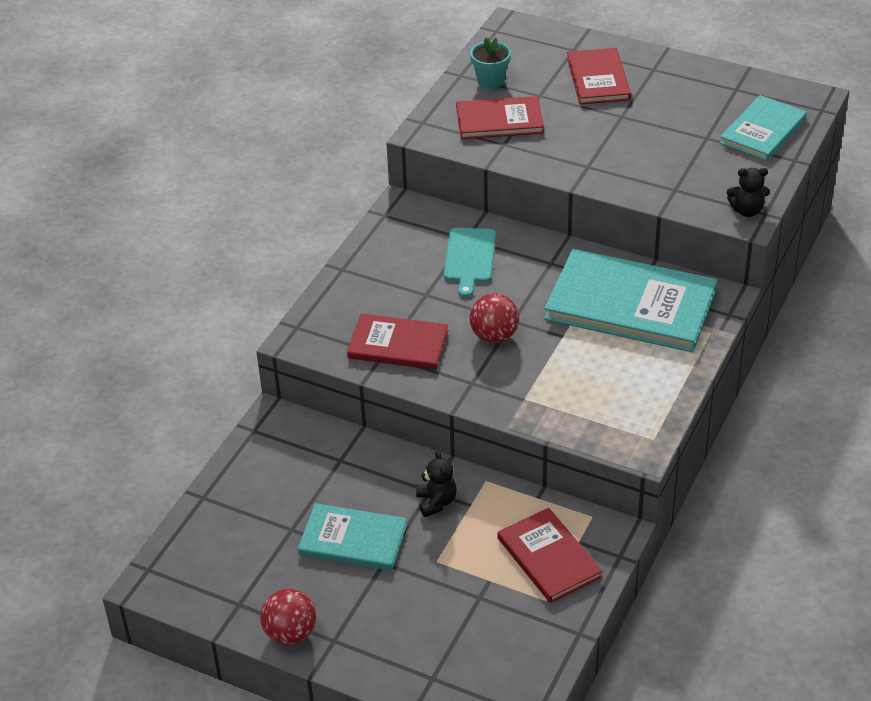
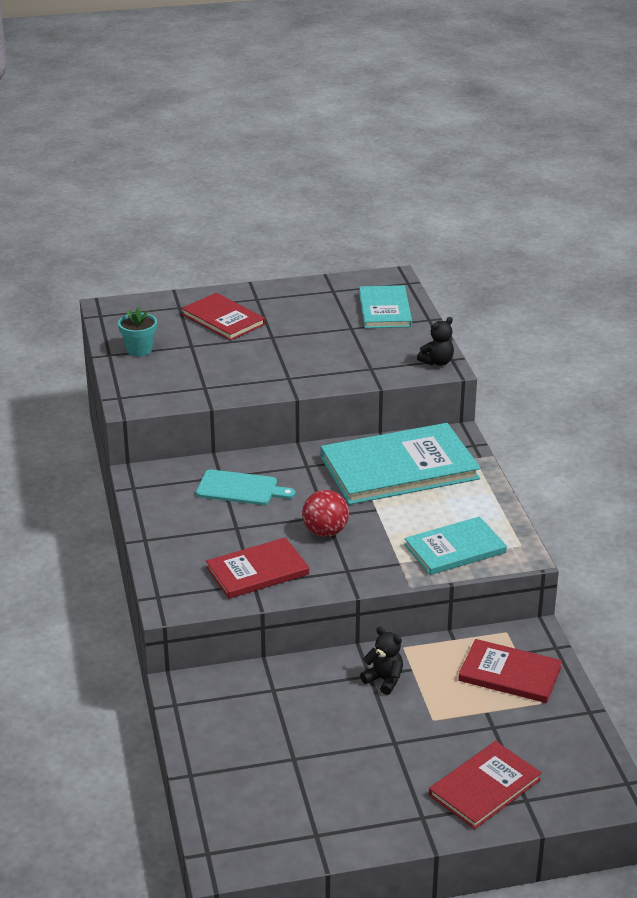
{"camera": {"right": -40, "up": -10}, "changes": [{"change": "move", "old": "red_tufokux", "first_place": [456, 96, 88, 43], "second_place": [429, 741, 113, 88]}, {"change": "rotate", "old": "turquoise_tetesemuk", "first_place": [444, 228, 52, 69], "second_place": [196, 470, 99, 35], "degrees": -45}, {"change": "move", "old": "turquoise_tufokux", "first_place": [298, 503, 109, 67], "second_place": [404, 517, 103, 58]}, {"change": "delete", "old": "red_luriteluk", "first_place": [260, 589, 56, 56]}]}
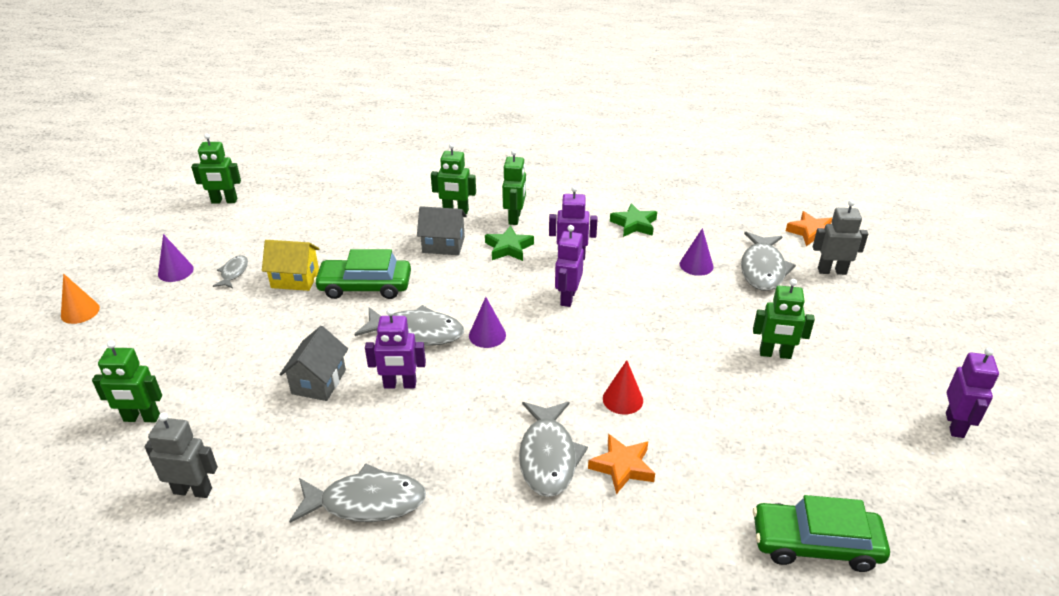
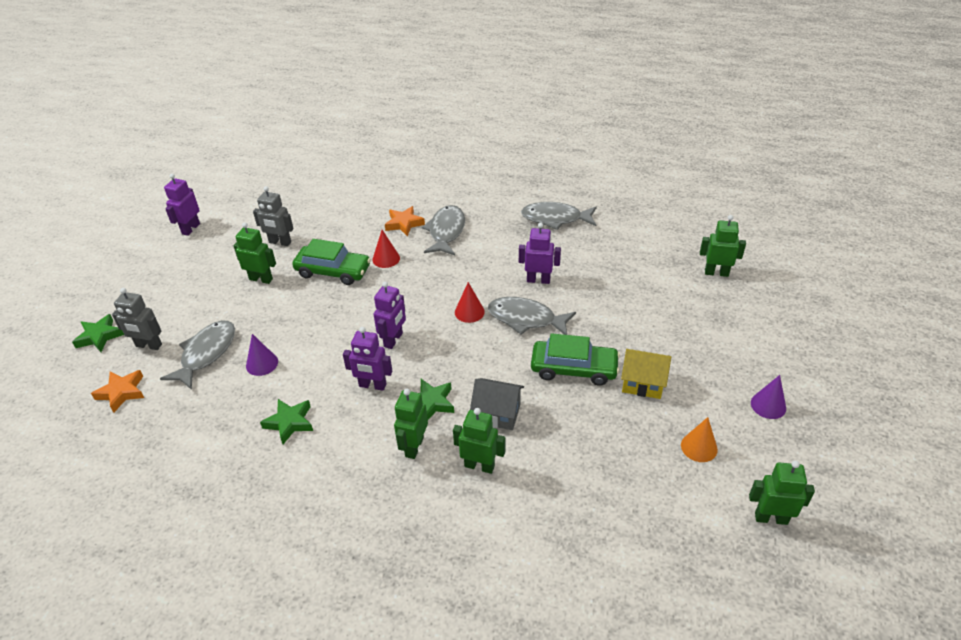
{"camera": {"right": -170, "up": 5}, "changes": [{"change": "delete", "old": "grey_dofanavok", "first_place": [213, 255, 35, 33]}, {"change": "move", "old": "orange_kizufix", "first_place": [61, 274, 39, 50], "second_place": [681, 417, 37, 45]}, {"change": "recolor", "old": "purple_kizufix", "new": "red_kizufix", "first_place": [469, 297, 37, 51], "second_place": [455, 282, 30, 41]}, {"change": "delete", "old": "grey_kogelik", "first_place": [279, 326, 69, 75]}, {"change": "move", "old": "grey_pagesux", "first_place": [145, 413, 73, 85], "second_place": [253, 186, 41, 60]}, {"change": "move", "old": "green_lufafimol", "first_place": [753, 495, 137, 77], "second_place": [292, 239, 79, 46]}, {"change": "insert", "new": "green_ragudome", "second_place": [72, 314, 52, 38]}]}
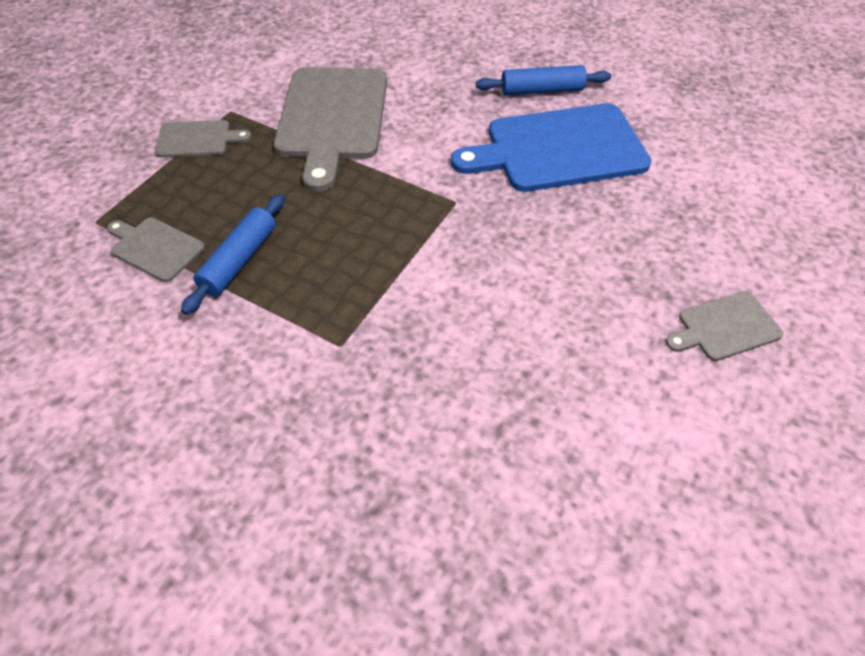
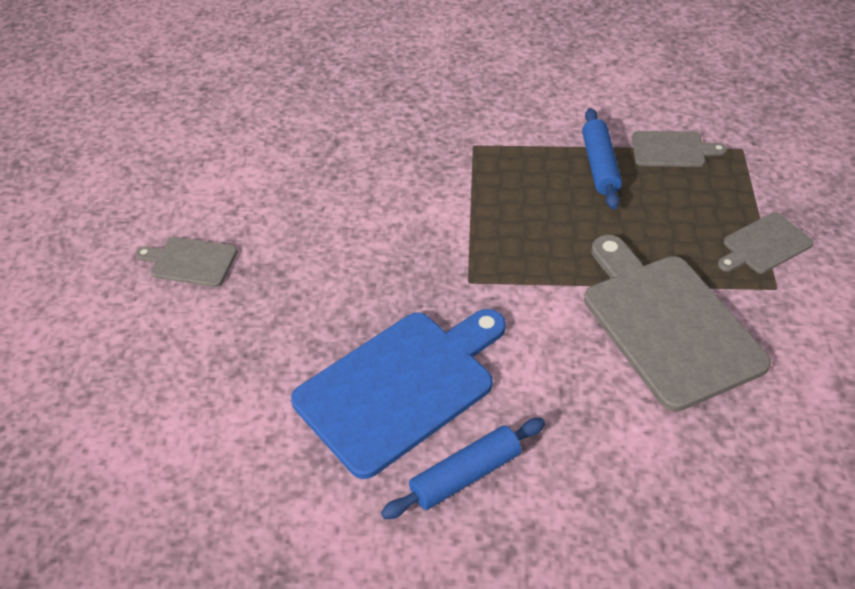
{"camera": {"right": 155, "up": -5}, "changes": [{"change": "rotate", "old": "grey_tetesemuk", "first_place": [666, 291, 117, 70], "second_place": [135, 237, 102, 50], "degrees": -120}]}
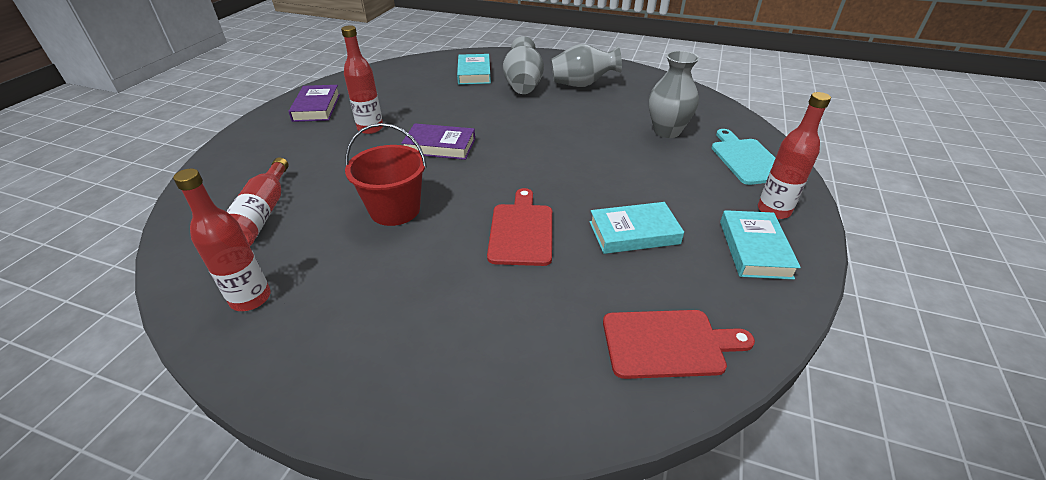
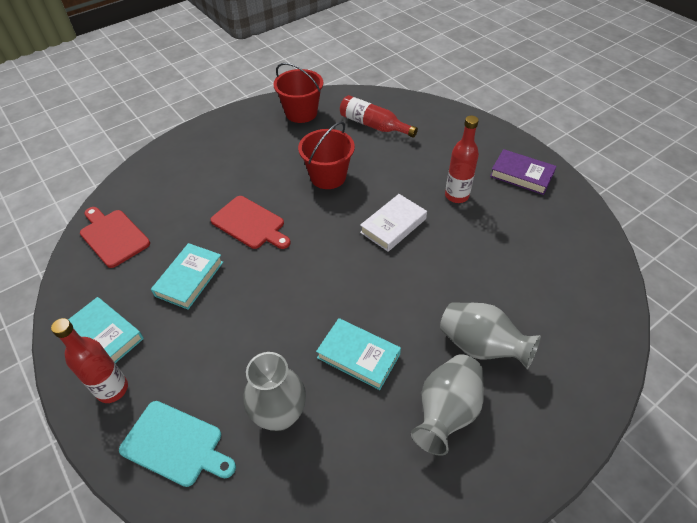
{"camera": {"right": 125, "up": 10}, "changes": [{"change": "move", "old": "turquoise_tufokux", "first_place": [457, 54, 34, 31], "second_place": [316, 318, 85, 72]}, {"change": "recolor", "old": "purple_tufokux", "new": "white_tufokux", "first_place": [401, 123, 74, 37], "second_place": [360, 194, 67, 58]}, {"change": "replace", "old": "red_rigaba", "new": "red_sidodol", "first_place": [173, 168, 98, 143], "second_place": [274, 63, 49, 60]}, {"change": "rotate", "old": "red_tetesemuk", "first_place": [603, 310, 152, 69], "second_place": [80, 207, 70, 61], "degrees": 105}]}
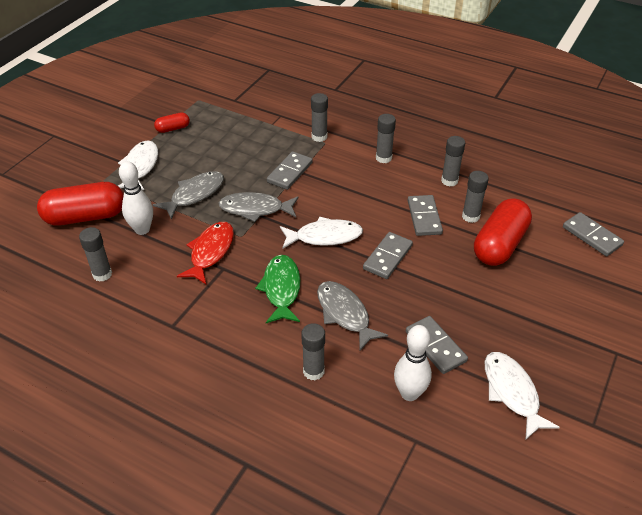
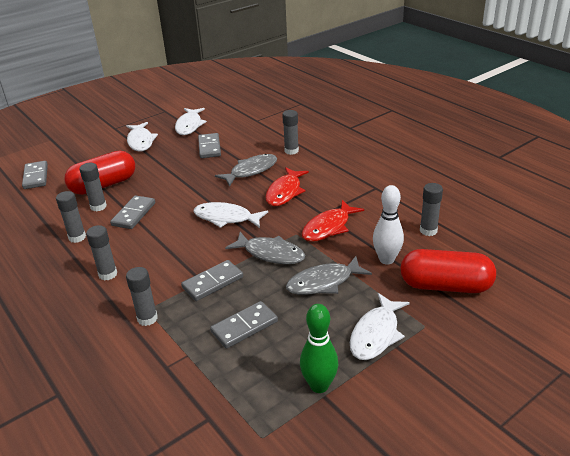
{"camera": {"right": -155, "up": -10}, "changes": [{"change": "replace", "old": "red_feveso", "new": "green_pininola", "first_place": [154, 112, 36, 21], "second_place": [300, 304, 38, 89]}, {"change": "move", "old": "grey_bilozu", "first_place": [363, 232, 50, 47], "second_place": [210, 301, 68, 48]}, {"change": "recolor", "old": "green_dofanavok", "new": "red_dofanavok", "first_place": [255, 255, 45, 68], "second_place": [266, 167, 43, 39]}, {"change": "rotate", "old": "grey_dofanavok", "first_place": [317, 281, 71, 70], "second_place": [215, 154, 62, 33], "degrees": -120}, {"change": "delete", "old": "white_pininola", "first_place": [394, 325, 38, 76]}, {"change": "insert", "new": "white_dofanavok", "second_place": [126, 122, 32, 29]}]}
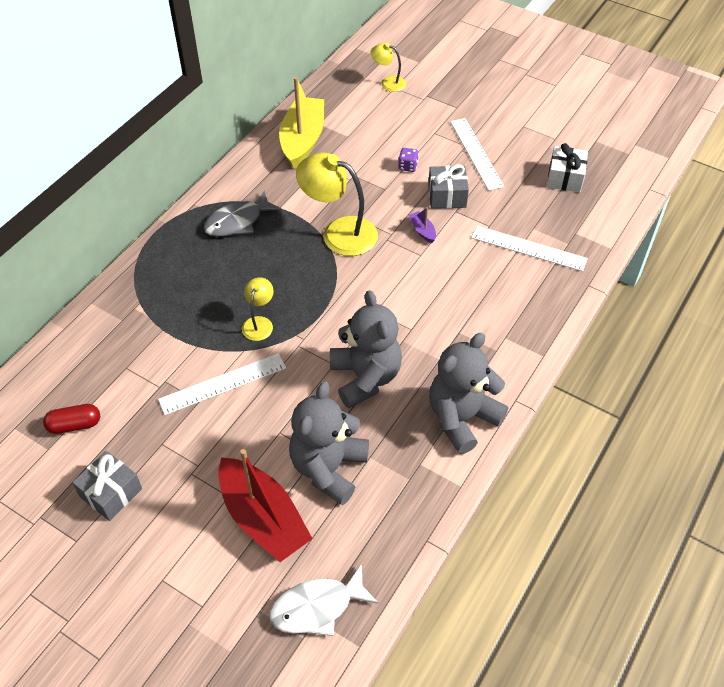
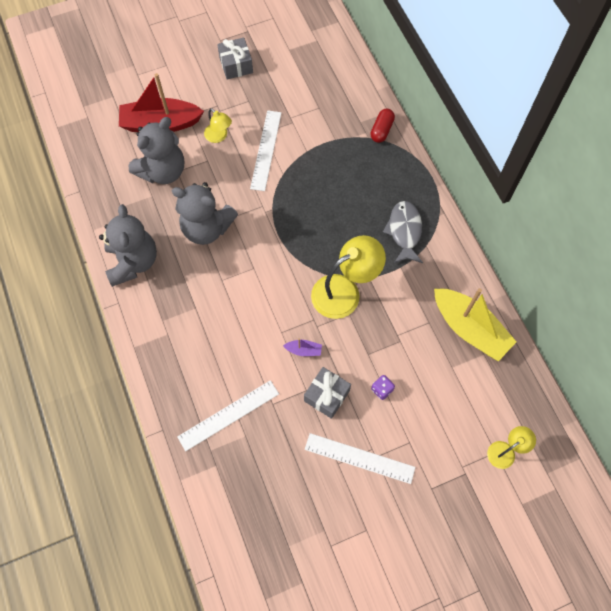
{"camera": {"right": 125, "up": 15}, "changes": [{"change": "delete", "old": "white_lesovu", "first_place": [547, 143, 41, 50]}, {"change": "move", "old": "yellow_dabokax", "first_place": [242, 277, 32, 64], "second_place": [204, 108, 28, 35]}, {"change": "rotate", "old": "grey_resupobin", "first_place": [289, 382, 80, 123], "second_place": [128, 117, 56, 67], "degrees": 75}, {"change": "move", "old": "red_feveso", "first_place": [43, 404, 57, 30], "second_place": [370, 109, 25, 34]}, {"change": "delete", "old": "white_dofanavok", "first_place": [270, 564, 108, 72]}]}
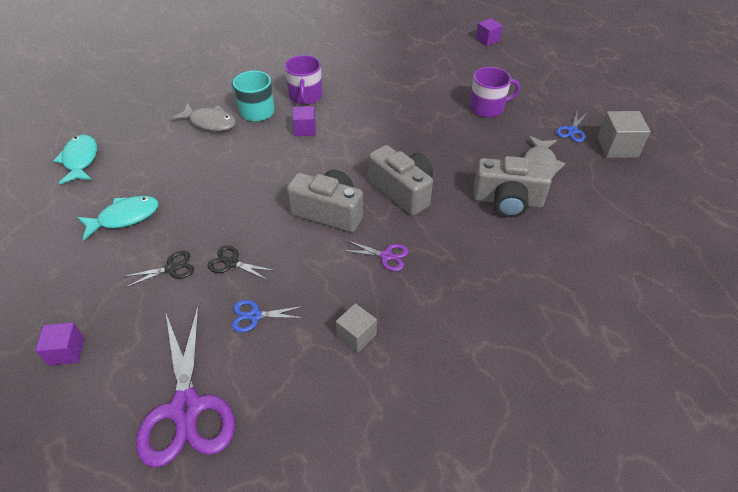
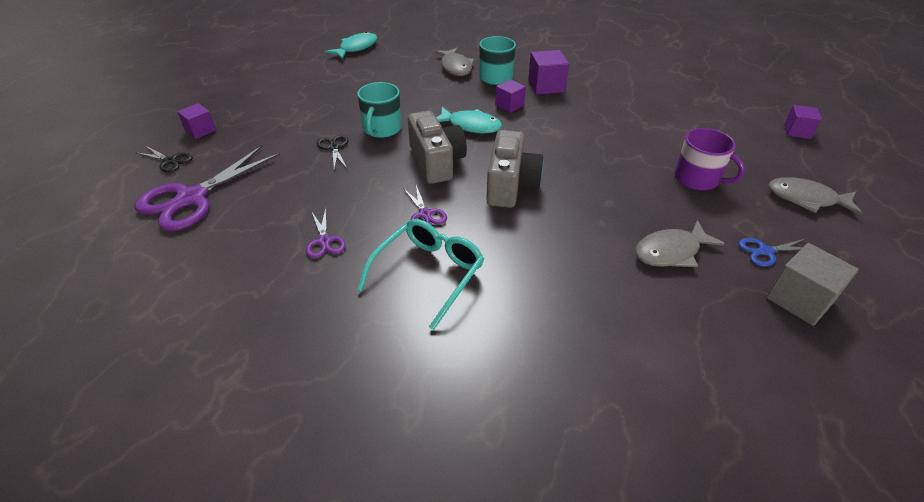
{"camera": {"right": 50, "up": -5}, "changes": [{"change": "replace", "old": "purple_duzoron", "new": "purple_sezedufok", "first_place": [285, 55, 37, 50], "second_place": [528, 50, 41, 45]}, {"change": "delete", "old": "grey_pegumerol", "first_place": [473, 156, 79, 62]}, {"change": "move", "old": "turquoise_dofanavok", "first_place": [77, 196, 81, 44], "second_place": [437, 107, 65, 27]}, {"change": "move", "old": "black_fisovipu", "first_place": [123, 251, 71, 37], "second_place": [135, 145, 58, 28]}, {"change": "delete", "old": "blue_fisovipu", "first_place": [232, 300, 72, 32]}, {"change": "replace", "old": "grey_sezedufok", "new": "purple_fisovipu", "first_place": [336, 303, 41, 50], "second_place": [306, 208, 40, 50]}, {"change": "insert", "new": "turquoise_duzoron", "second_place": [357, 82, 45, 56]}, {"change": "insert", "new": "grey_dofanavok", "second_place": [768, 177, 95, 39]}, {"change": "insert", "new": "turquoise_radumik", "second_place": [357, 219, 127, 111]}]}
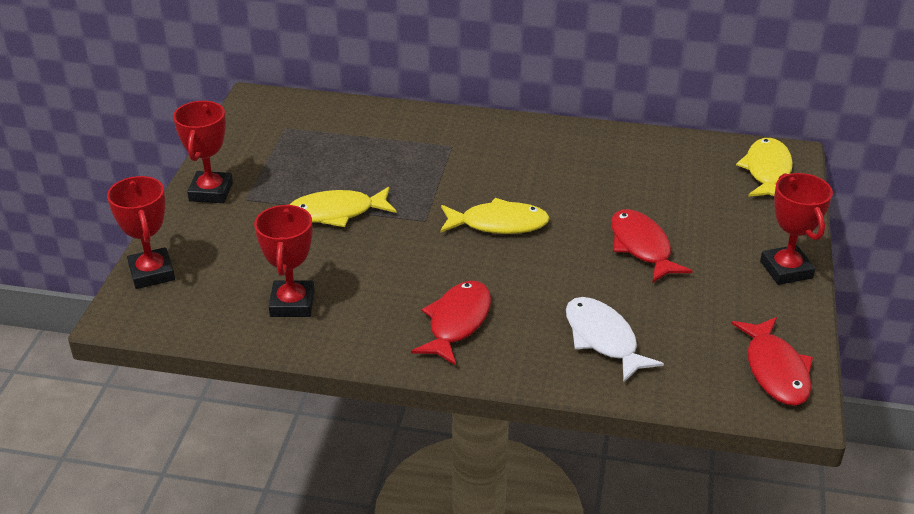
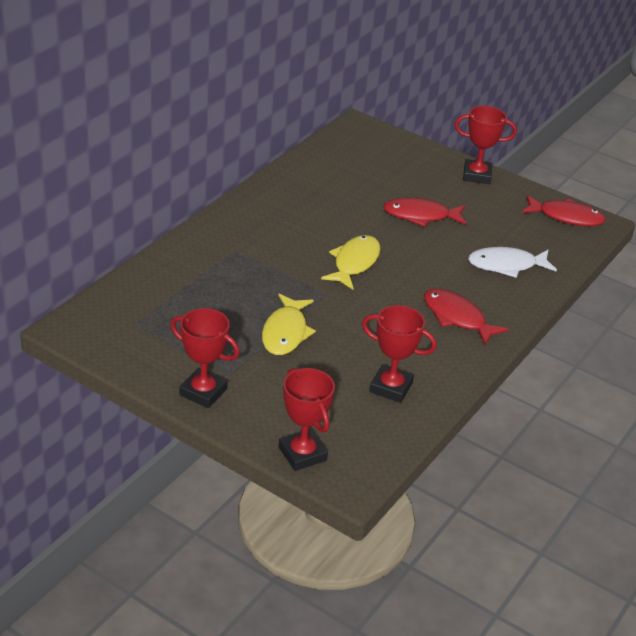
{"camera": {"right": -70, "up": 0}, "changes": [{"change": "delete", "old": "yellow_dofanavok", "first_place": [736, 138, 57, 59]}, {"change": "rotate", "old": "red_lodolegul", "first_place": [107, 176, 68, 113], "second_place": [279, 368, 56, 103], "degrees": 60}]}
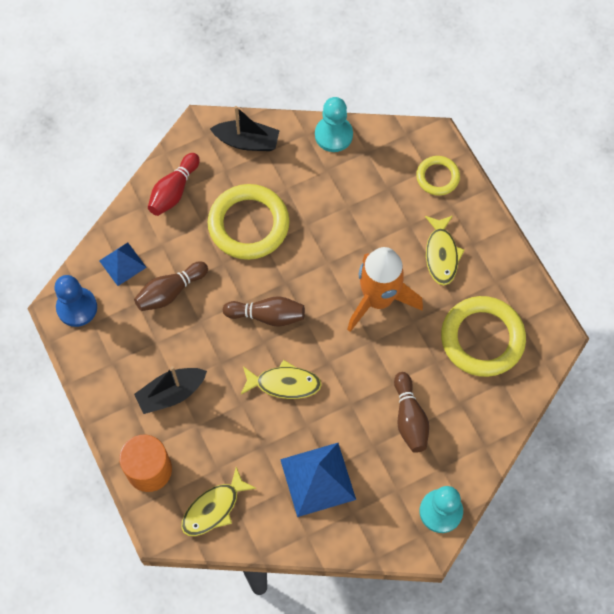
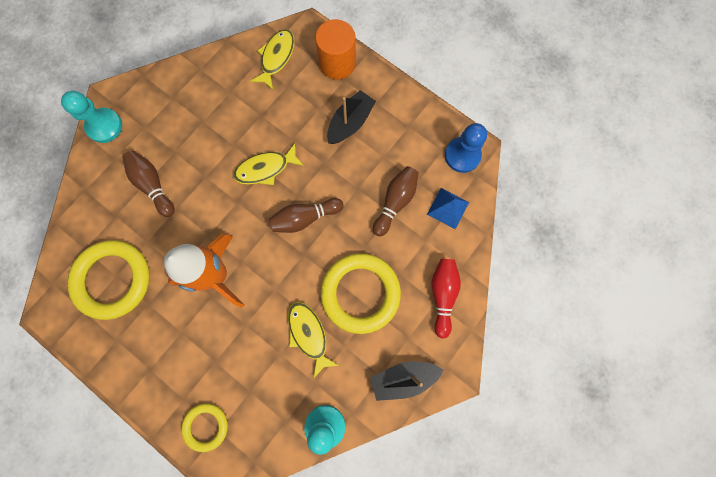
{"camera": {"right": 155, "up": 10}, "changes": [{"change": "move", "old": "yellow_dofanavok", "first_place": [425, 216, 39, 69], "second_place": [288, 302, 51, 77]}, {"change": "delete", "old": "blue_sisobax", "first_place": [280, 443, 76, 74]}]}
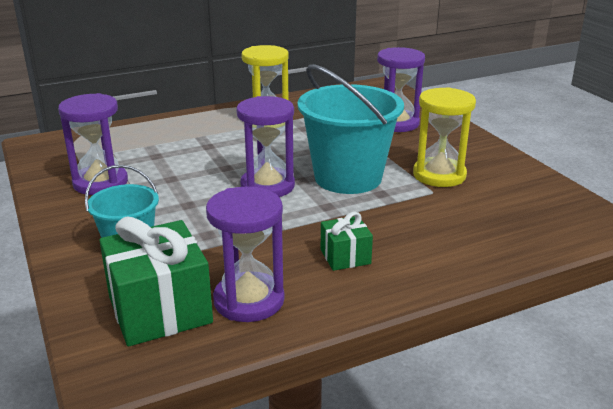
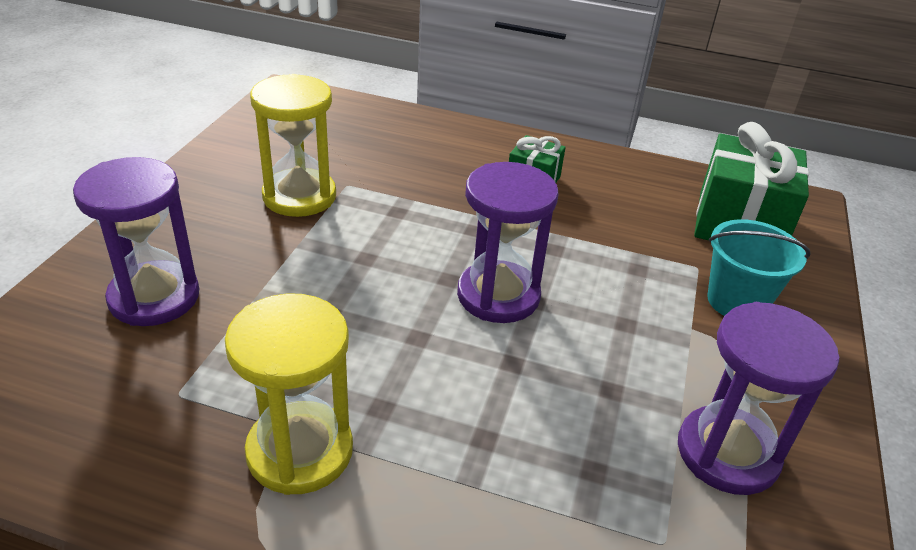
{"camera": {"right": -140, "up": 10}, "changes": [{"change": "delete", "old": "turquoise_sidodol", "first_place": [297, 64, 107, 130]}, {"change": "delete", "old": "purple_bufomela", "first_place": [206, 187, 78, 135]}]}
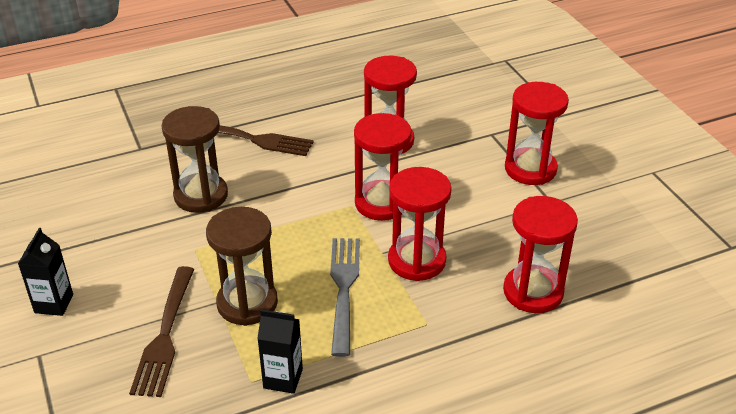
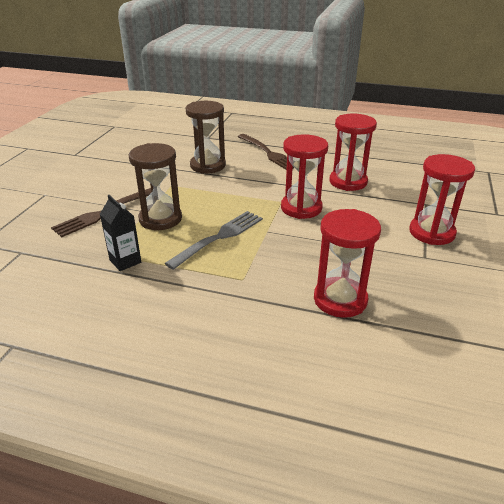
{"camera": {"right": 40, "up": -5}, "changes": [{"change": "delete", "old": "red_bufomela", "first_place": [388, 167, 64, 114]}, {"change": "delete", "old": "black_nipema", "first_place": [18, 228, 55, 88]}]}
